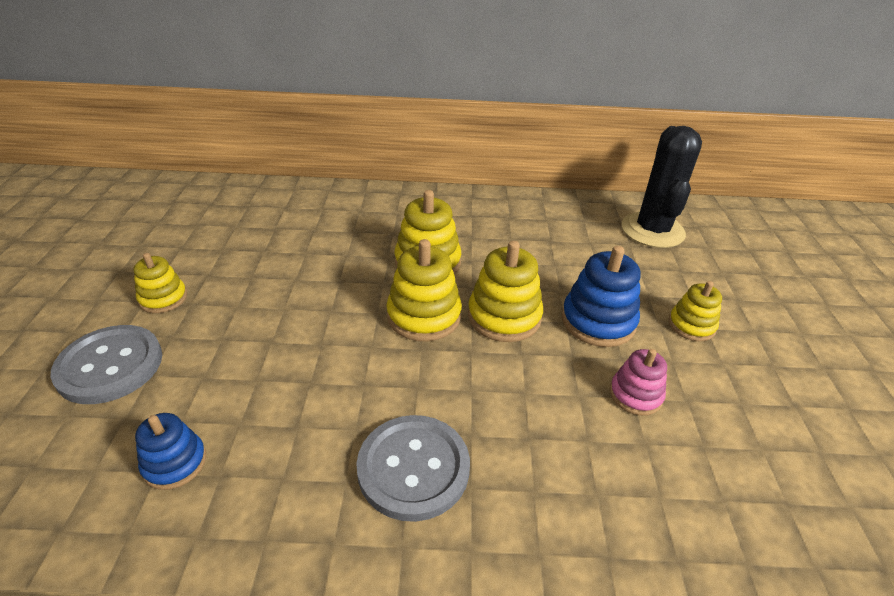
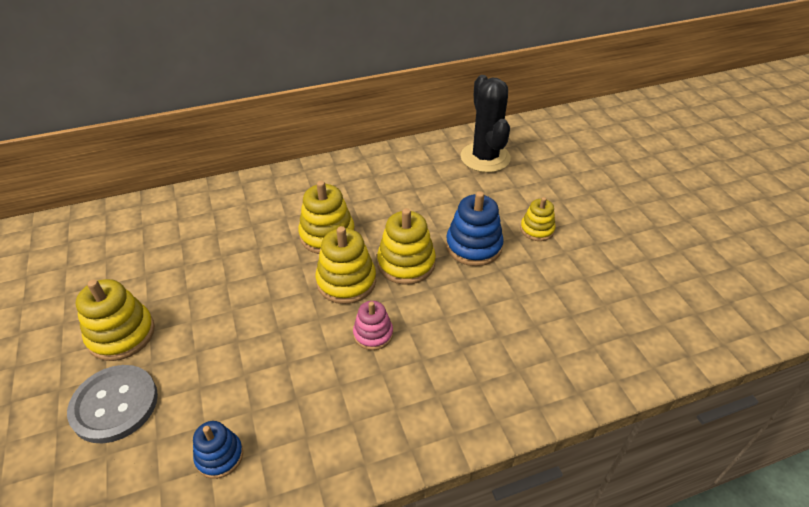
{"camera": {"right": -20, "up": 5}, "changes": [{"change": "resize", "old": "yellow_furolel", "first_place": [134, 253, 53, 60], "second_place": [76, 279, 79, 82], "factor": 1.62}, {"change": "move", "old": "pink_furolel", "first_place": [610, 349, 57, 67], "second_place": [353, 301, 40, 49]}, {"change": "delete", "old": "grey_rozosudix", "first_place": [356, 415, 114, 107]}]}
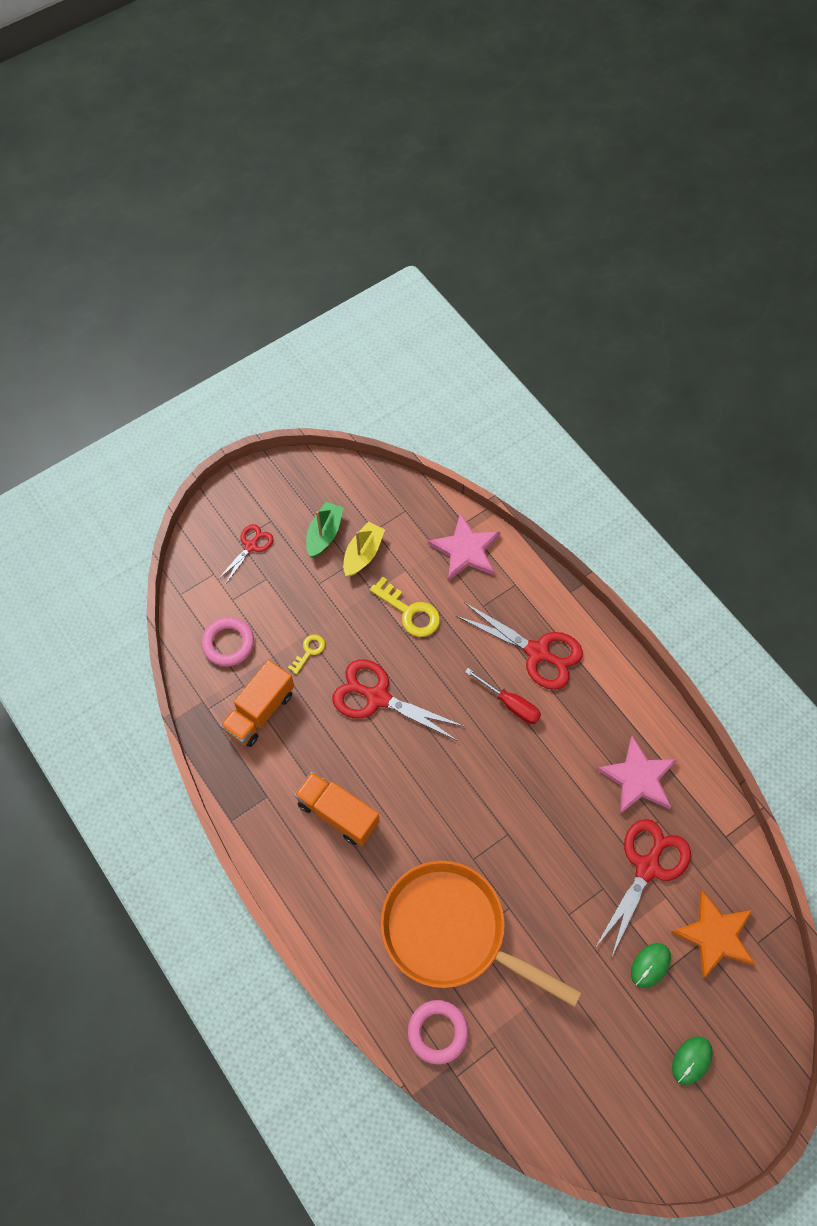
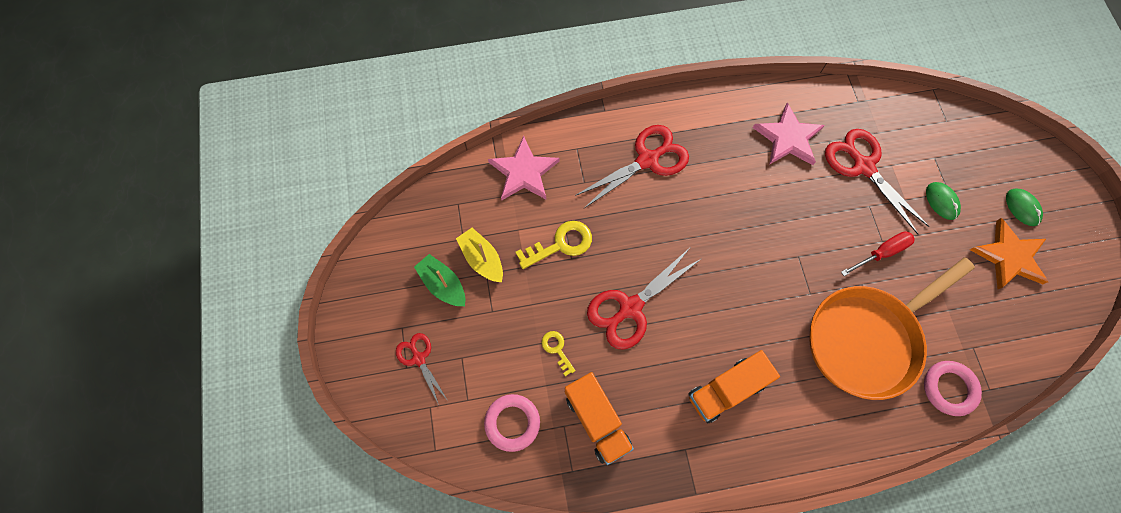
{"camera": {"right": -65, "up": 5}, "changes": [{"change": "move", "old": "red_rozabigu", "first_place": [465, 668, 76, 56], "second_place": [841, 231, 74, 45]}, {"change": "move", "old": "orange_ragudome", "first_place": [671, 890, 84, 89], "second_place": [970, 218, 78, 71]}]}
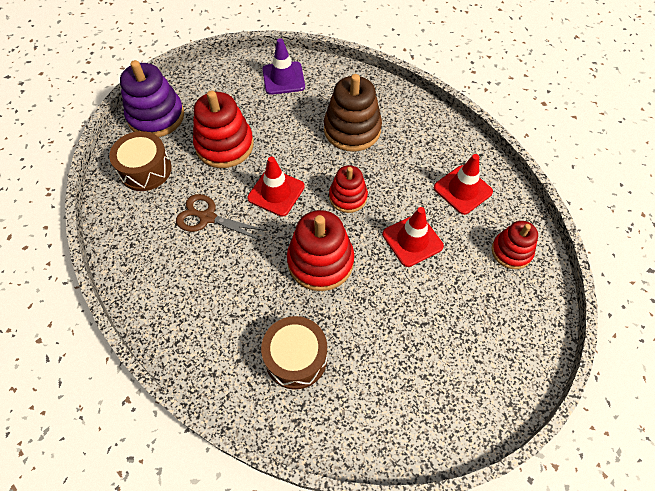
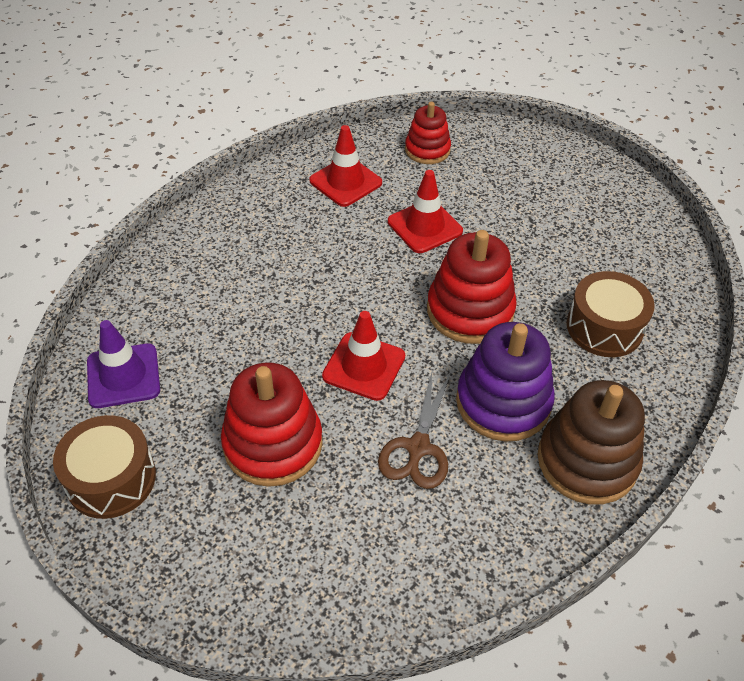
{"camera": {"right": -95, "up": -10}, "changes": [{"change": "move", "old": "purple_furolel", "first_place": [120, 60, 64, 77], "second_place": [456, 322, 99, 120]}, {"change": "move", "old": "brown_furolel", "first_place": [324, 74, 58, 78], "second_place": [538, 380, 107, 125]}, {"change": "move", "old": "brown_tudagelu", "first_place": [109, 131, 63, 60], "second_place": [53, 415, 103, 104]}, {"change": "delete", "old": "red_furolel", "first_place": [329, 165, 39, 48]}]}
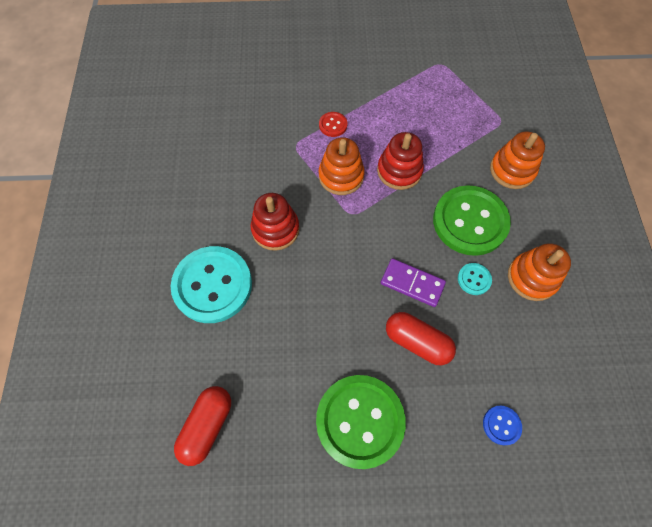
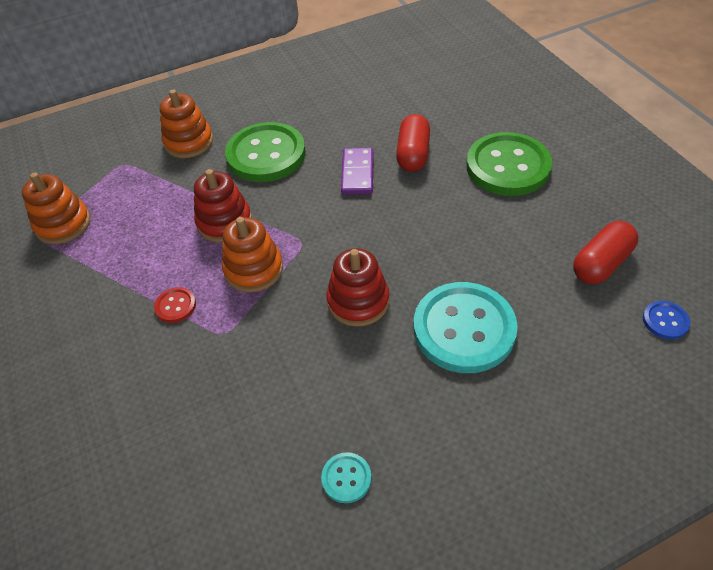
{"camera": {"right": -110, "up": -15}, "changes": [{"change": "move", "old": "orange_furolel", "first_place": [508, 243, 63, 58], "second_place": [22, 172, 68, 72]}, {"change": "move", "old": "turquoise_rozosudix", "first_place": [458, 263, 34, 32], "second_place": [321, 452, 50, 51]}, {"change": "rotate", "old": "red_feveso", "first_place": [174, 386, 57, 80], "second_place": [573, 221, 65, 63], "degrees": -45}, {"change": "move", "old": "blue_rozosudix", "first_place": [483, 406, 39, 39], "second_place": [643, 301, 47, 39]}]}
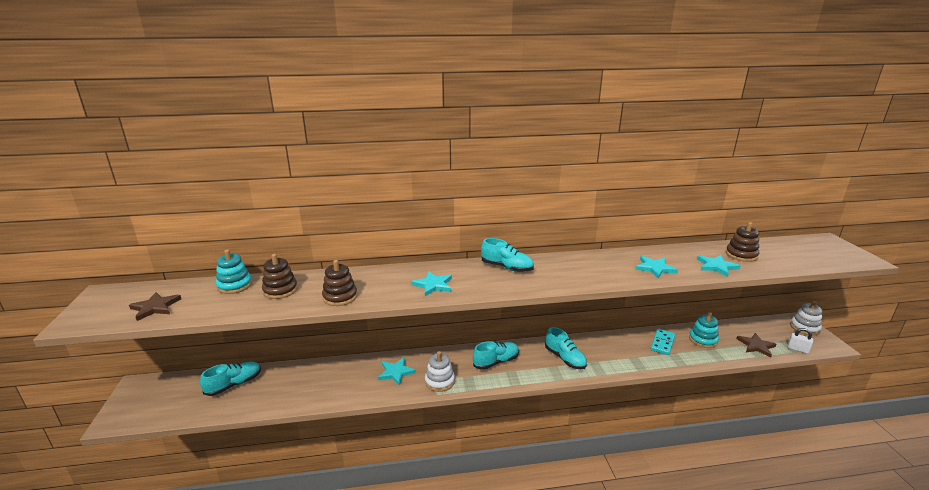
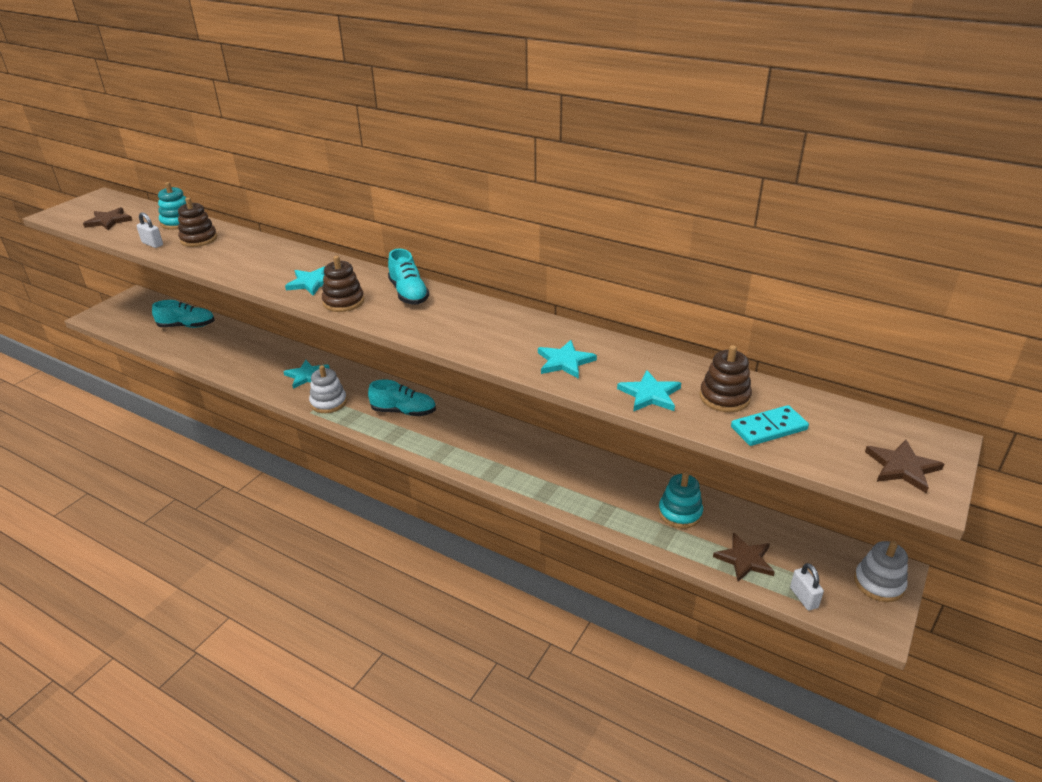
{"camera": {"right": 40, "up": 10}, "changes": [{"change": "move", "old": "brown_furolel", "first_place": [322, 260, 35, 46], "second_place": [322, 256, 42, 56]}, {"change": "delete", "old": "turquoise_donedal", "first_place": [545, 327, 42, 42]}, {"change": "move", "old": "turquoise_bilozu", "first_place": [650, 329, 25, 26], "second_place": [731, 405, 78, 41]}, {"change": "insert", "new": "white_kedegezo", "second_place": [136, 212, 27, 36]}, {"change": "insert", "new": "brown_ragudome", "second_place": [865, 440, 79, 54]}]}
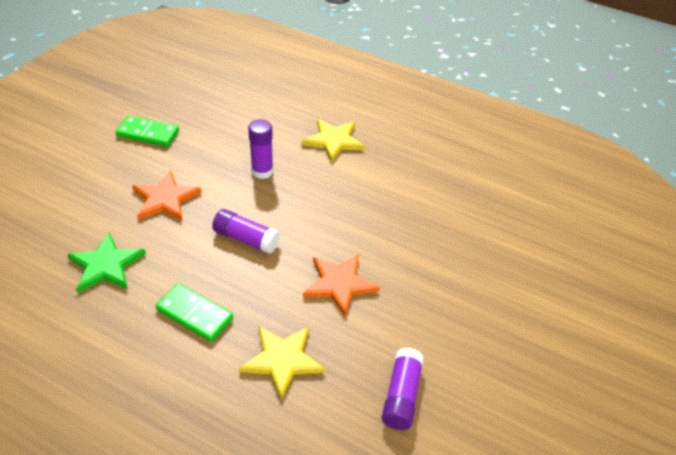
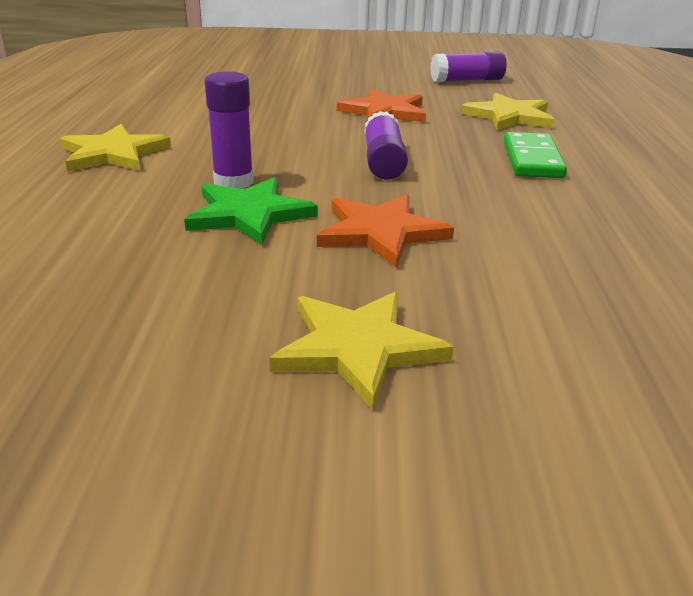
{"camera": {"right": -115, "up": -15}, "changes": [{"change": "delete", "old": "green_bilozu", "first_place": [116, 116, 63, 31]}, {"change": "move", "old": "green_ragudome", "first_place": [67, 232, 79, 61], "second_place": [184, 177, 134, 68]}, {"change": "insert", "new": "yellow_ragudome", "second_place": [269, 291, 184, 119]}]}
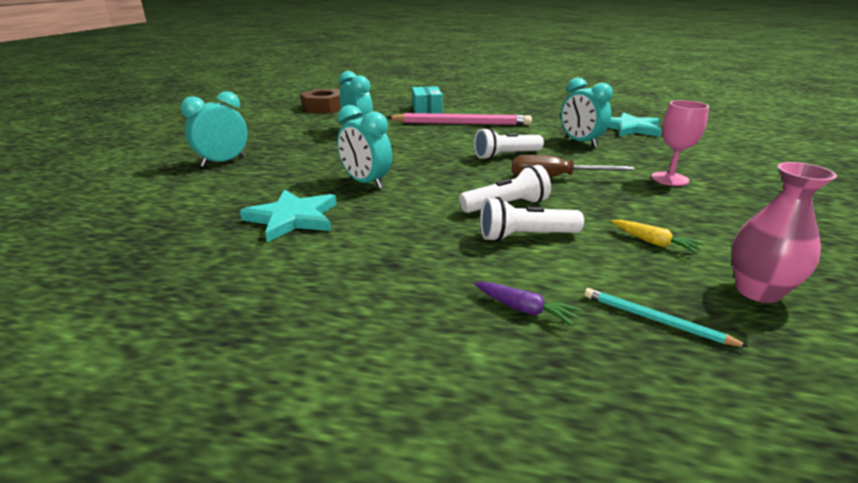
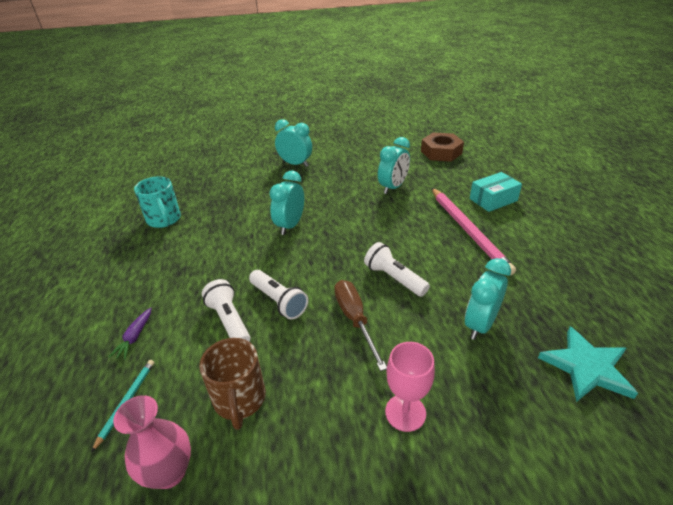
{"camera": {"right": 70, "up": 10}, "changes": [{"change": "delete", "old": "turquoise_ragudome", "first_place": [240, 189, 97, 53]}, {"change": "replace", "old": "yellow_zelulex", "new": "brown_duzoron", "first_place": [611, 220, 93, 34], "second_place": [199, 338, 67, 92]}, {"change": "insert", "new": "turquoise_duzoron", "second_place": [134, 176, 47, 52]}]}
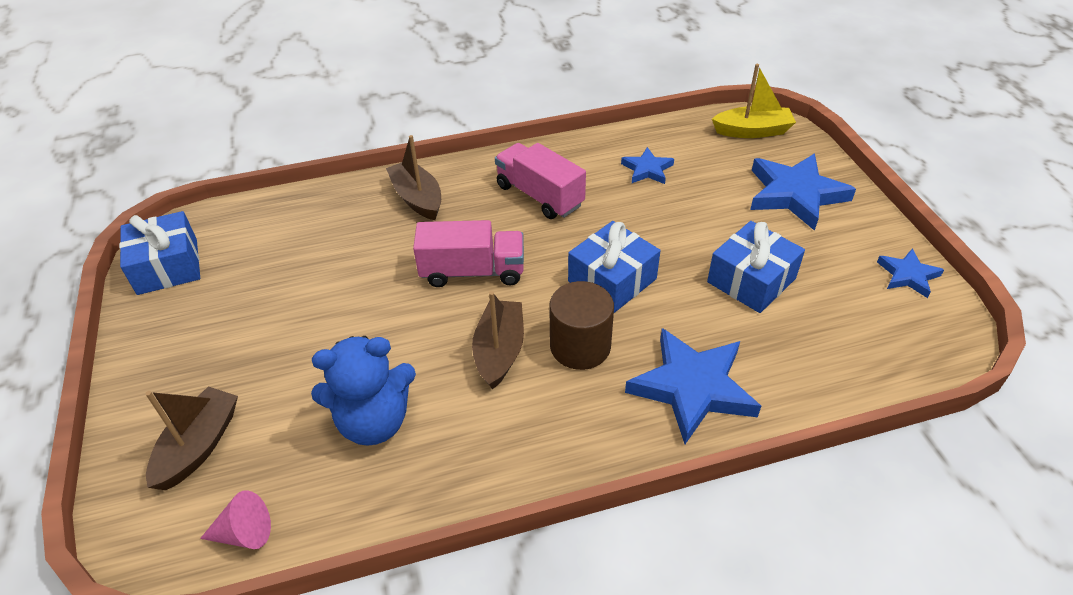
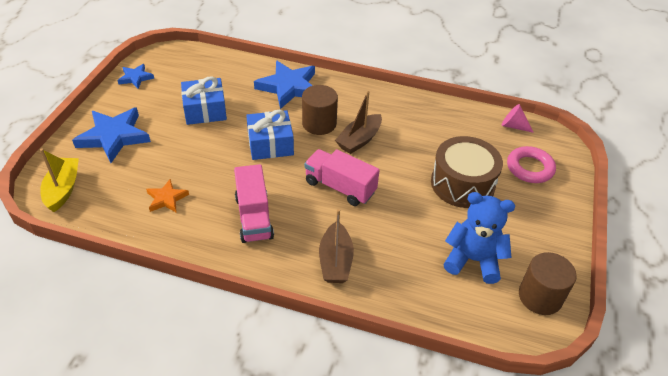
{"camera": {"right": -150, "up": 0}, "changes": [{"change": "rotate", "old": "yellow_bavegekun", "first_place": [712, 64, 84, 74], "second_place": [40, 149, 39, 63], "degrees": 60}, {"change": "recolor", "old": "blue_ragudome", "new": "orange_ragudome", "first_place": [621, 147, 53, 37], "second_place": [146, 179, 43, 34]}, {"change": "replace", "old": "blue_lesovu", "new": "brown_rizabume", "first_place": [119, 211, 81, 84], "second_place": [519, 252, 58, 63]}, {"change": "move", "old": "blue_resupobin", "first_place": [311, 336, 105, 110], "second_place": [443, 192, 72, 92]}, {"change": "replace", "old": "brown_bavegekun", "new": "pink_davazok", "first_place": [145, 387, 93, 103], "second_place": [507, 146, 49, 37]}, {"change": "insert", "new": "brown_tudagelu", "second_place": [431, 136, 72, 72]}]}
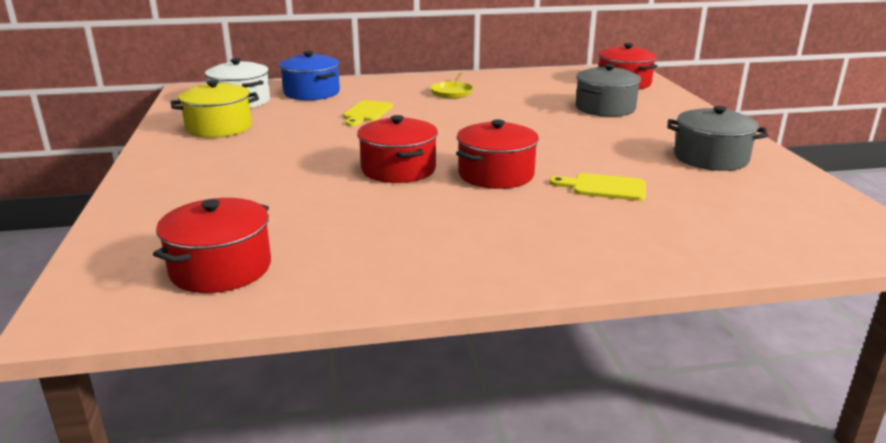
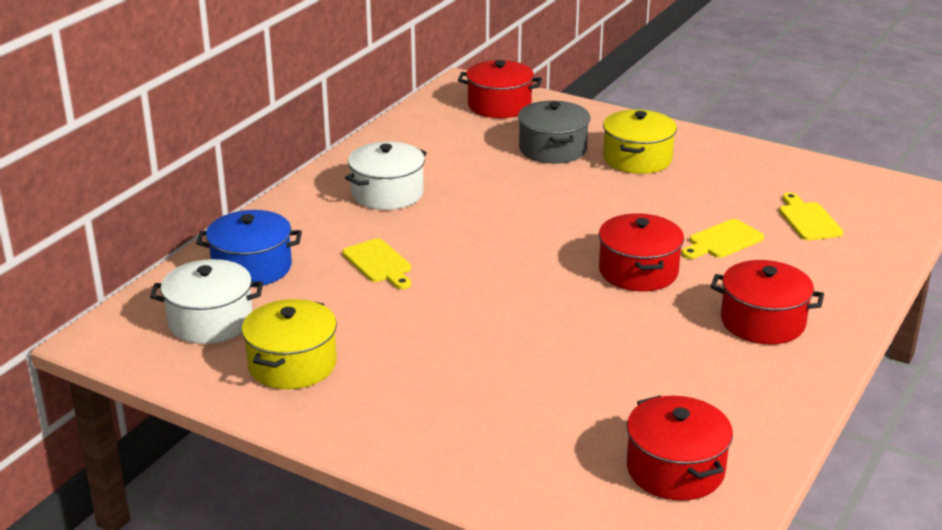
{"camera": {"right": -50, "up": 5}, "changes": [{"change": "replace", "old": "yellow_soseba", "new": "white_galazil", "first_place": [430, 72, 43, 27], "second_place": [345, 141, 82, 69]}, {"change": "delete", "old": "grey_galazil", "first_place": [667, 106, 101, 65]}, {"change": "move", "old": "red_galazil", "first_place": [357, 115, 81, 68], "second_place": [711, 260, 113, 84]}, {"change": "insert", "new": "yellow_galazil", "second_place": [603, 110, 74, 64]}, {"change": "insert", "new": "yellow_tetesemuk", "second_place": [779, 192, 64, 48]}]}
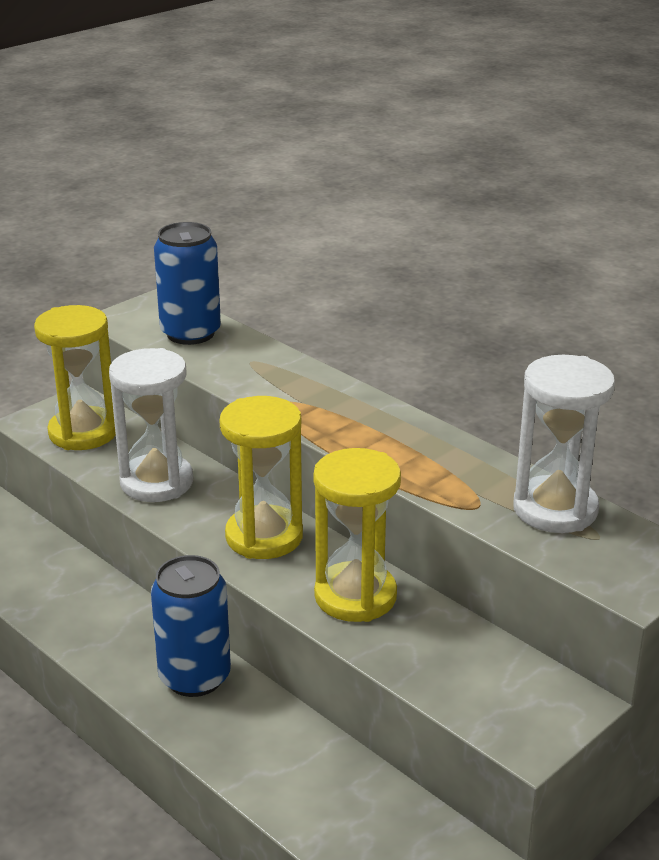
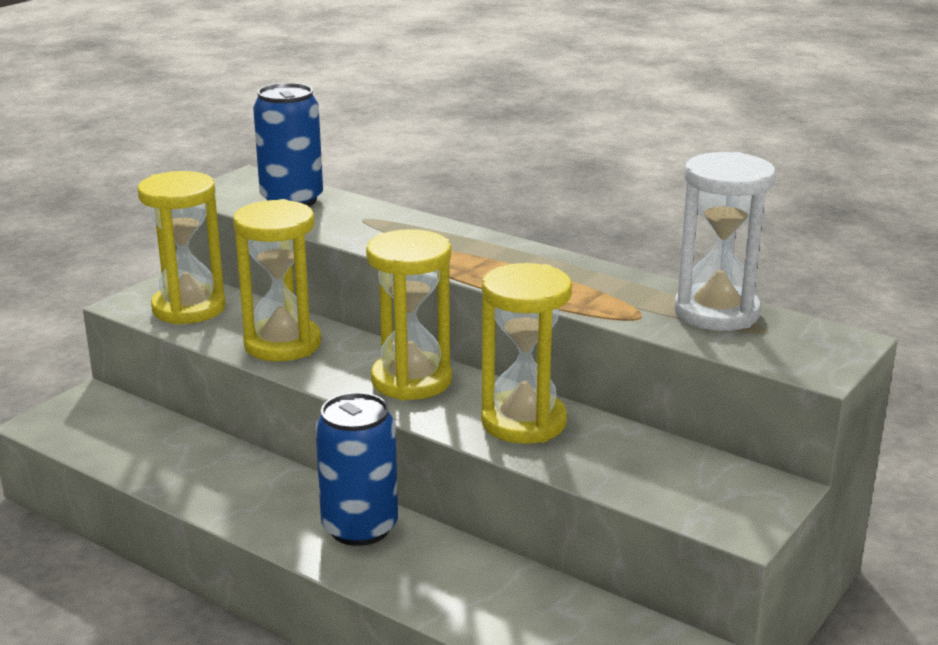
{"camera": {"right": -10, "up": -5}, "changes": [{"change": "recolor", "old": "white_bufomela", "new": "yellow_bufomela", "first_place": [109, 348, 84, 154], "second_place": [233, 199, 88, 162]}]}
